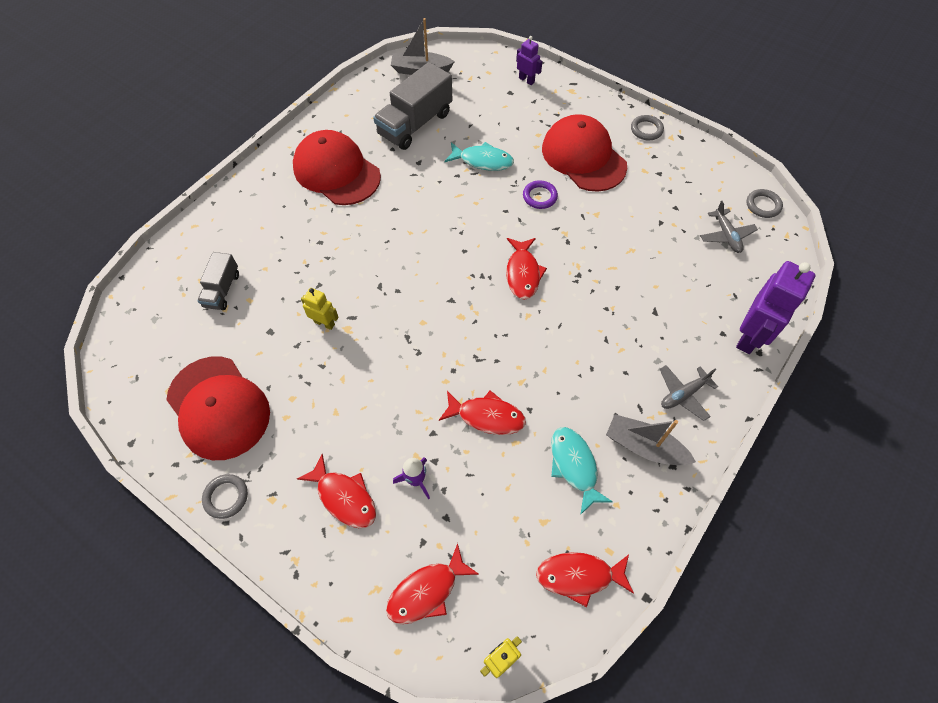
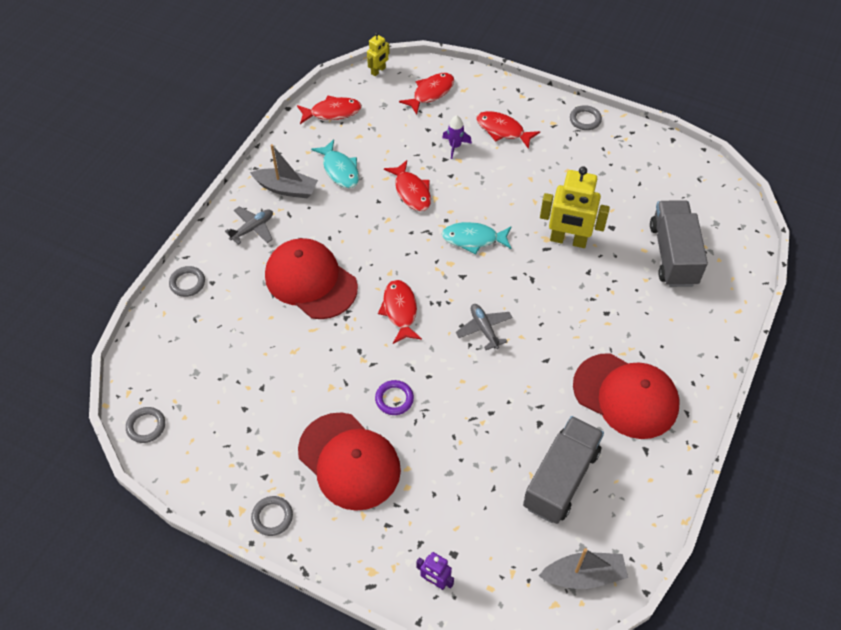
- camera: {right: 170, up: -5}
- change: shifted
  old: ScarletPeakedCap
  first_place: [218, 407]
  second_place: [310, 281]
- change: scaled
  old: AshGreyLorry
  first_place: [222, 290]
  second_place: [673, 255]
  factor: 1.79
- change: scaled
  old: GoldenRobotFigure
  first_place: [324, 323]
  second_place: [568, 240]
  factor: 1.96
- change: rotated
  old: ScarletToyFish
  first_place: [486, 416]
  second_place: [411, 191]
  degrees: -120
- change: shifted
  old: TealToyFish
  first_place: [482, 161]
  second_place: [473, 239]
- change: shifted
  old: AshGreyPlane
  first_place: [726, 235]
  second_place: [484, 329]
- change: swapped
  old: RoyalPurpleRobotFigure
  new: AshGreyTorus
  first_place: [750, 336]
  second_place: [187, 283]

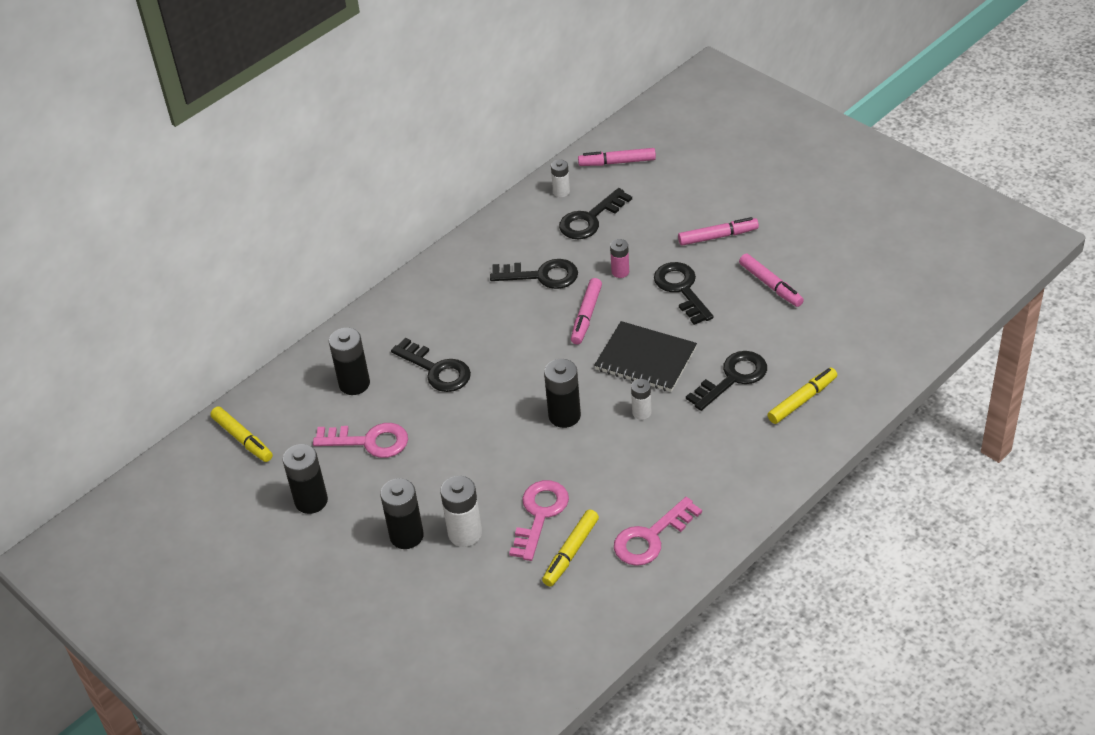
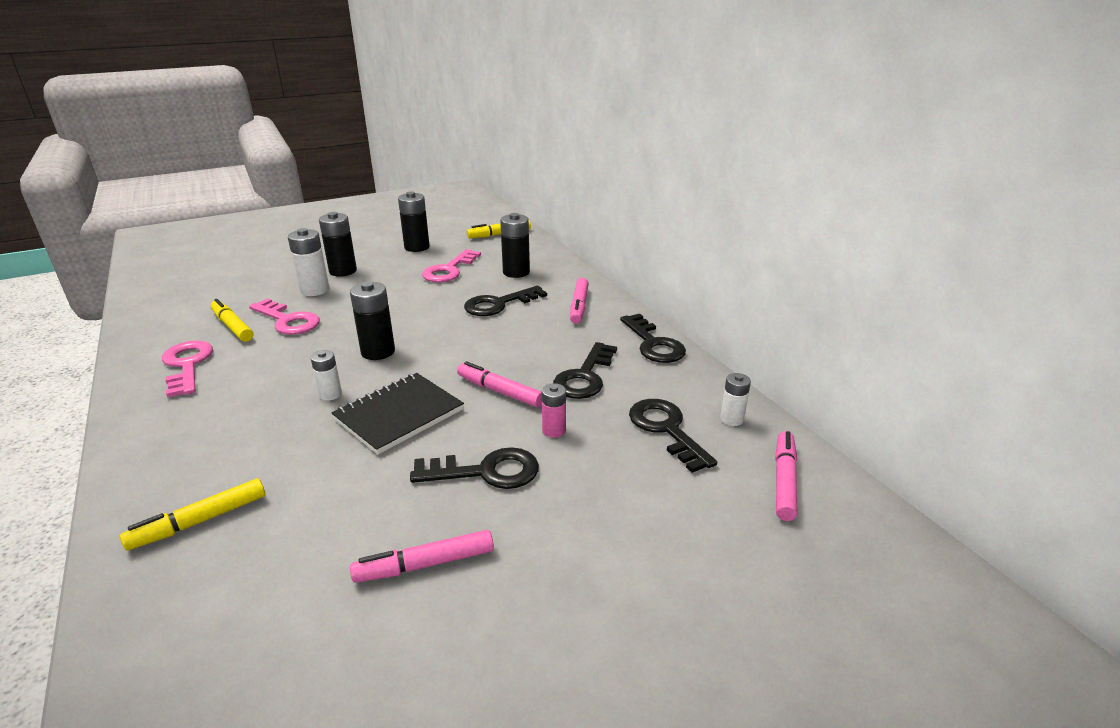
- camera: {right: 105, up: -15}
- change: shifted
  old: RosyMarkerPen
  first_place: [718, 236]
  second_place: [579, 306]
- change: shifted
  old: JetBlackLatchkey
  first_place: [732, 378]
  second_place: [653, 344]
- change: rotated
  old: GoldenMarkerPen
  first_place: [802, 400]
  second_place: [199, 521]
  degrees: 75

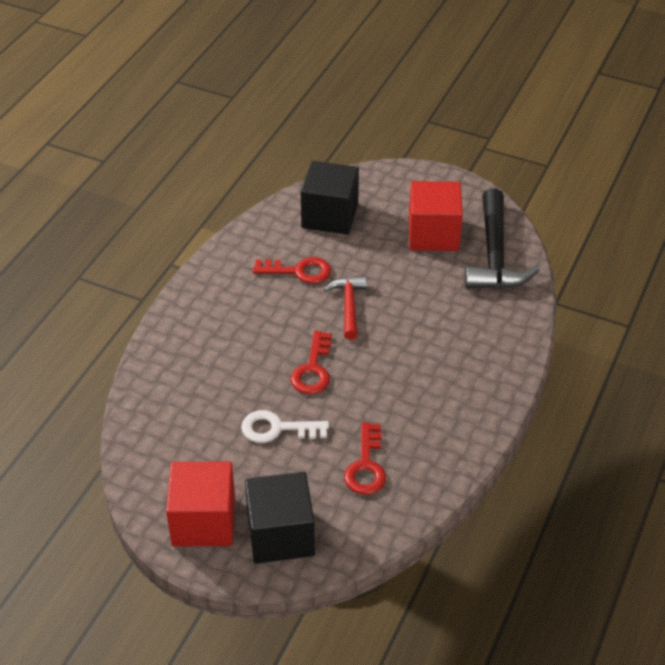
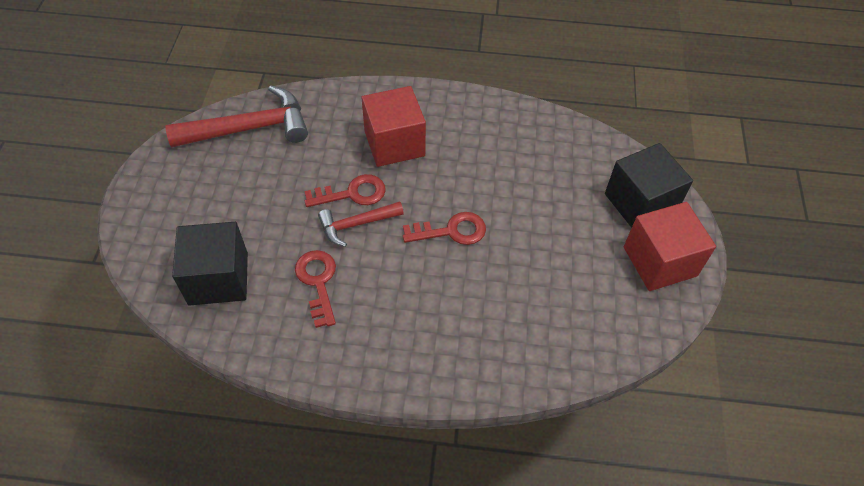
- camera: {right: -110, up: 10}
- change: gone
  old: WhiteLatchkey
  first_place: [277, 429]
- change: shifted
  old: ScarletLatchkey
  first_place: [366, 466]
  second_place: [352, 193]
- change: shifted
  old: ScarletSolidCube
  first_place: [433, 234]
  second_place: [394, 143]
- change: repainted
  old: JetBlackClawHammer
  new: ScarletClawHammer
  first_place: [495, 255]
  second_place: [250, 128]

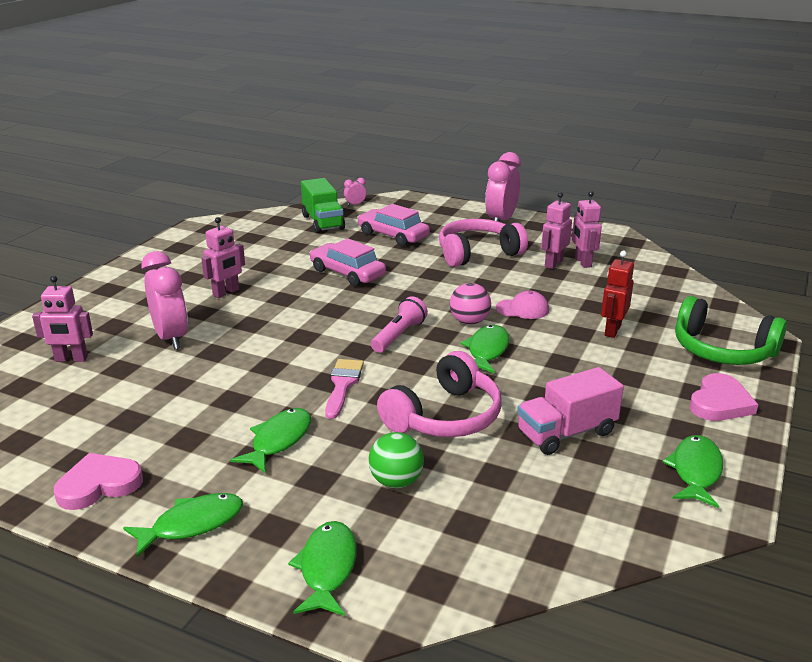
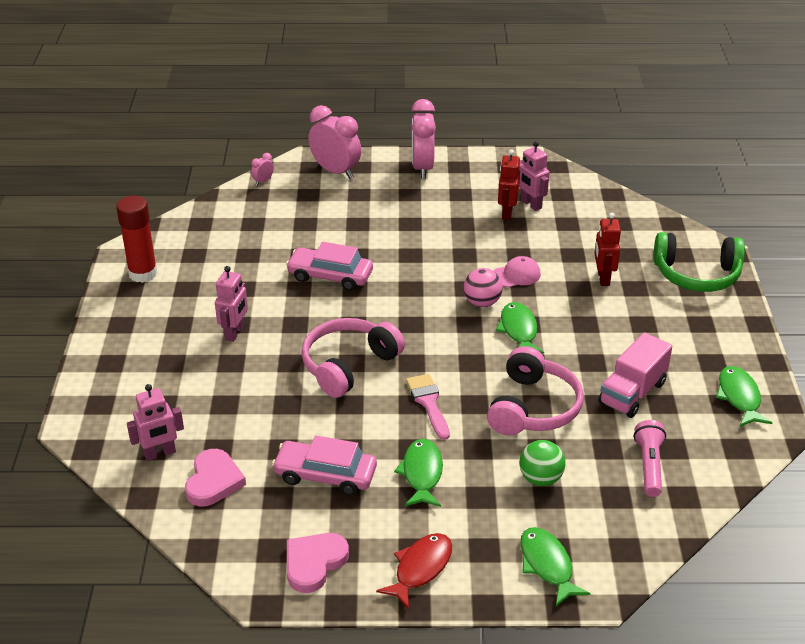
- camera: {right: -25, up: 10}
- change: repainted
  old: EmeraldToyFish
  new: ScarletToyFish
  first_place: [192, 524]
  second_place: [420, 568]
- change: shifted
  old: RosyBedsideClock
  first_place: [171, 338]
  second_place: [335, 171]
- change: gone
  old: EmeraldLorry
  first_place: [323, 222]
- change: shifted
  old: RosyToyCar
  first_place: [393, 235]
  second_place: [325, 475]
- change: shifted
  old: RosyFlashlight
  first_place: [399, 335]
  second_place: [649, 466]
- change: shifted
  old: RosyHeadset
  first_place: [477, 253]
  second_place: [348, 365]
- change: repainted
  old: RosyRobotFigure
  new: ScarletRobotFigure
  first_place: [553, 263]
  second_place: [506, 213]
- change: shifted
  old: RosyLoveHeart
  first_place: [720, 403]
  second_place: [213, 481]
- change: new
  new: ScarletStickOfGlue
  second_place: [143, 273]

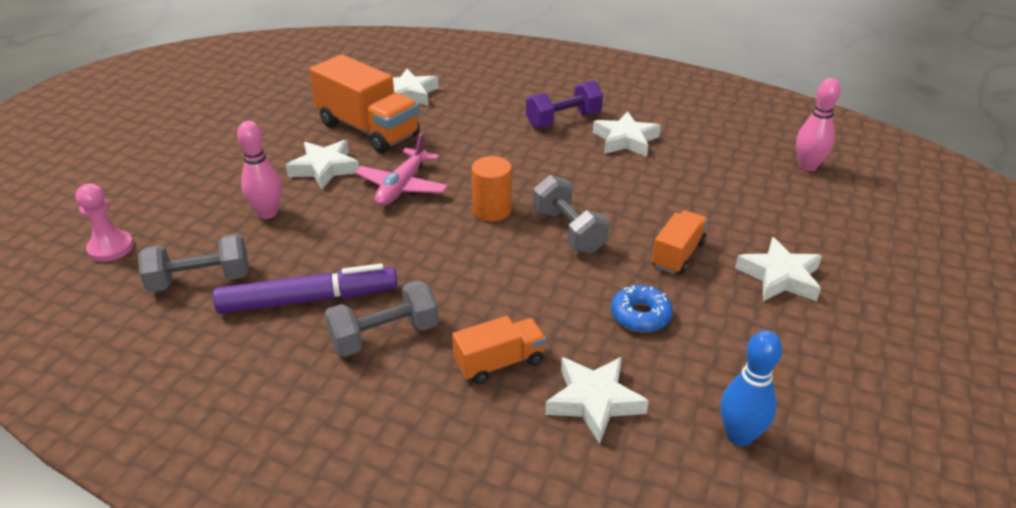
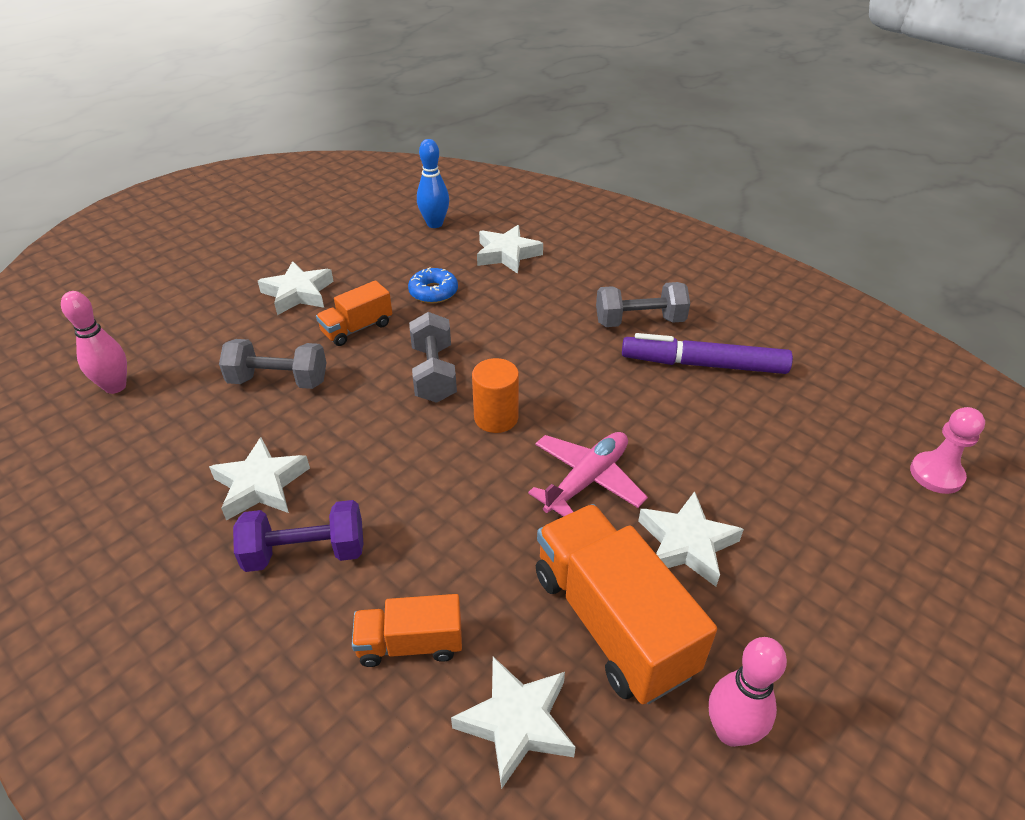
- camera: {right: -160, up: 5}
- change: shifted
  old: AshGreyFreeWeight
  first_place: [200, 280]
  second_place: [278, 381]
- change: shifted
  old: RosyTenpin
  first_place: [268, 213]
  second_place: [730, 731]
- change: shifted
  old: OrangeColouredLorry
  first_place: [499, 363]
  second_place: [410, 644]

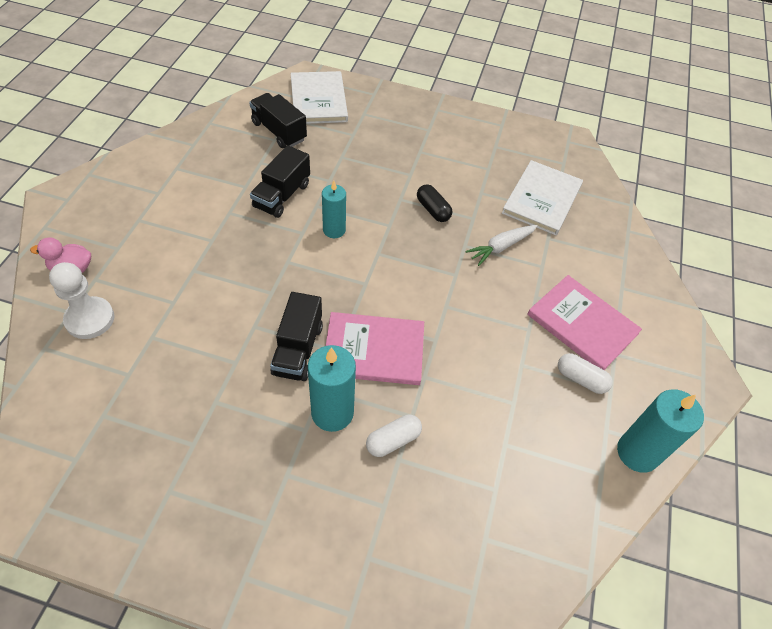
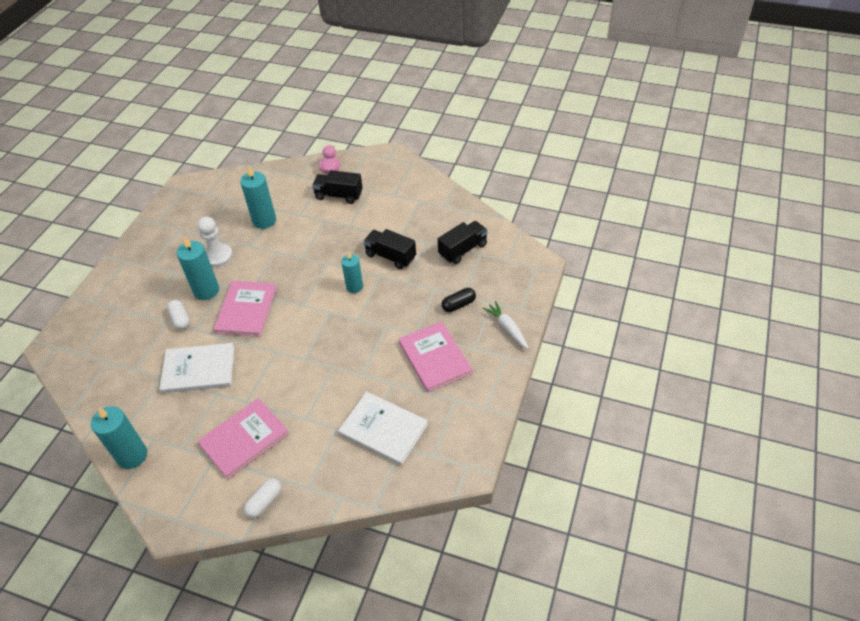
- camera: {right: 100, up: -5}
- change: shifted
  old: WhiteChessPawn
  first_place: [90, 319]
  second_place: [218, 256]
- change: shifted
  old: JetBlackLorry
  first_place: [298, 349]
  second_place: [339, 195]
- change: shifted
  old: WhiteHardback
  first_place: [318, 100]
  second_place: [198, 369]
- change: shifted
  old: JetBlackPillShape
  first_place: [433, 210]
  second_place: [458, 305]
- change: shifted
  old: WhiteToyCarrot
  first_place: [501, 247]
  second_place: [507, 328]
- change: shifted
  old: WhitePillShape
  first_place: [581, 379]
  second_place: [264, 502]
- change: new
  new: TealCandle
  second_place: [264, 221]
- change: new
  new: RosyHardback
  second_place: [435, 358]

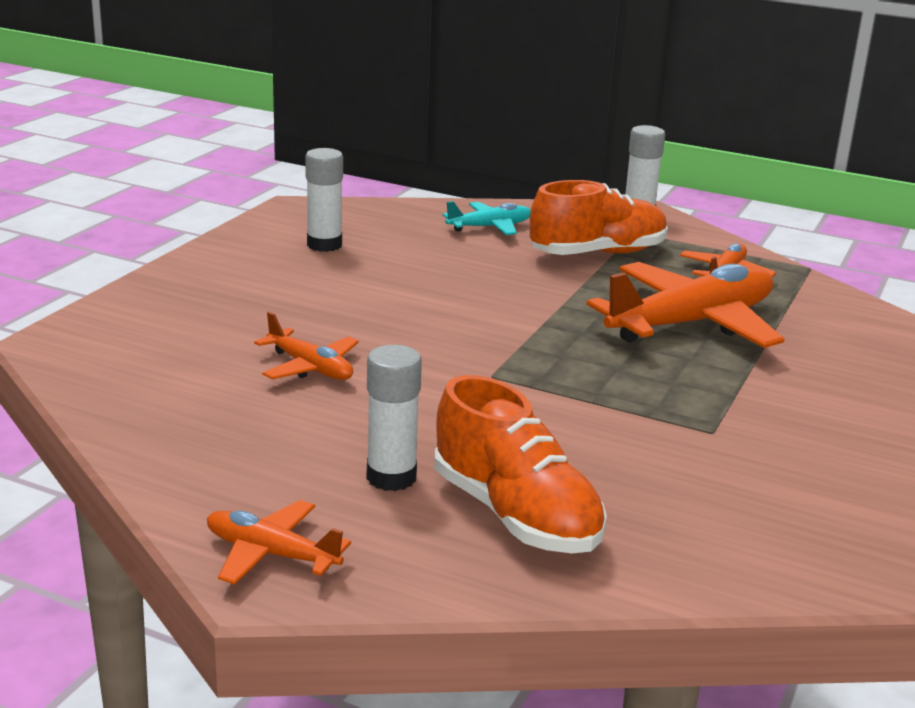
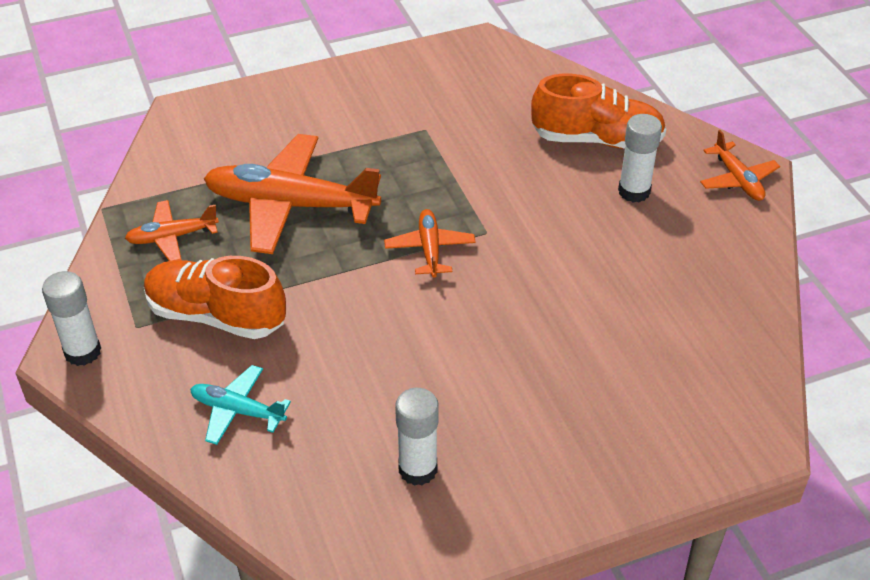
- camera: {right: -135, up: 20}
- change: shifted
  old: OrangeColouredPlane
  first_place: [310, 367]
  second_place: [430, 249]
- change: rotated
  old: OrangeColouredLaceUpShoe
  first_place: [515, 515]
  second_place: [597, 140]
  degrees: 90

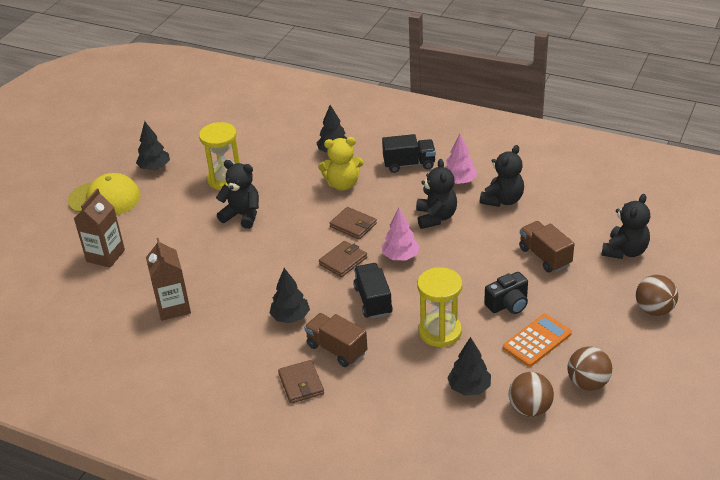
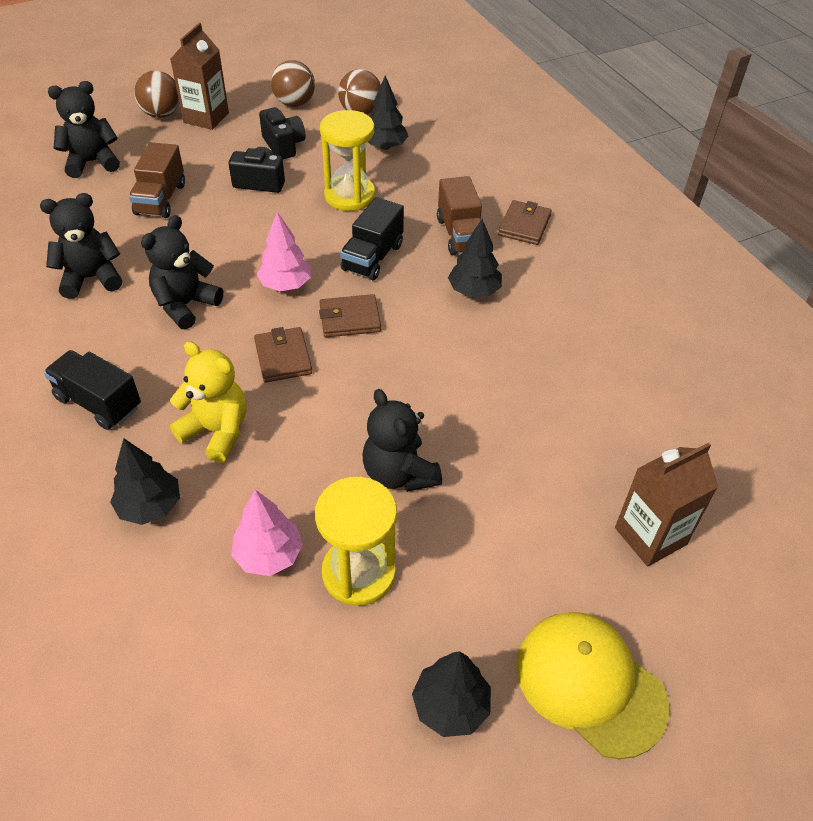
- camera: {right: -145, up: 10}
- change: shifted
  old: BrownJuiceCarton
  first_place: [173, 307]
  second_place: [206, 117]
- change: shifted
  old: RosyTree
  first_place: [459, 181]
  second_place: [269, 555]
- change: swapped
  old: OrangeColouredAddingMachine
  new: JetBlackPhotoCamera
  first_place: [537, 341]
  second_place: [283, 145]

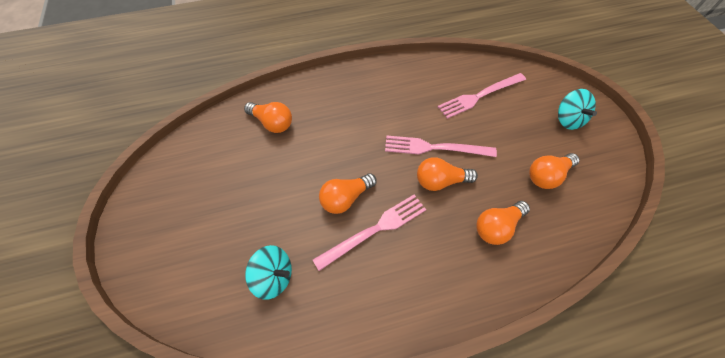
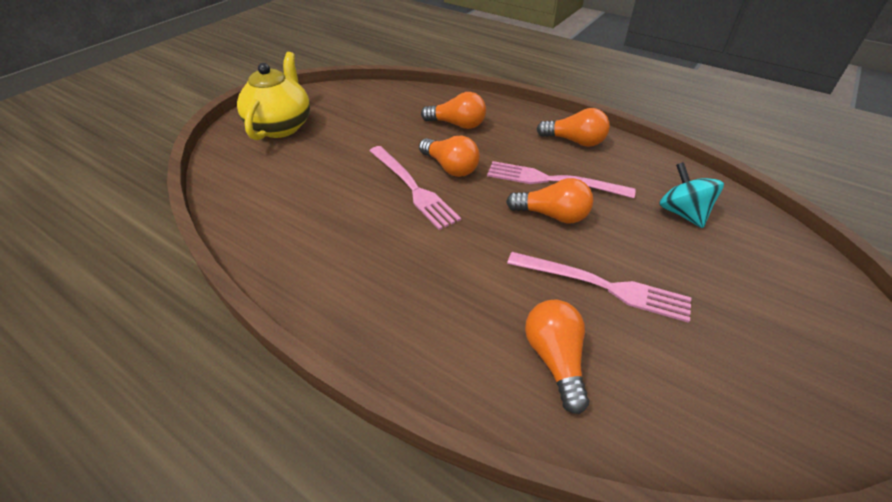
- camera: {right: -130, up: -15}
- change: shifted
  old: RosyFork
  first_place: [479, 96]
  second_place: [603, 286]
- change: shifted
  old: OrangeColouredLightbulb
  first_place: [547, 176]
  second_place: [574, 141]
- change: swapped
  old: TealWhirligig
  new: GoldenTeaPot
  first_place: [568, 119]
  second_place: [281, 126]

